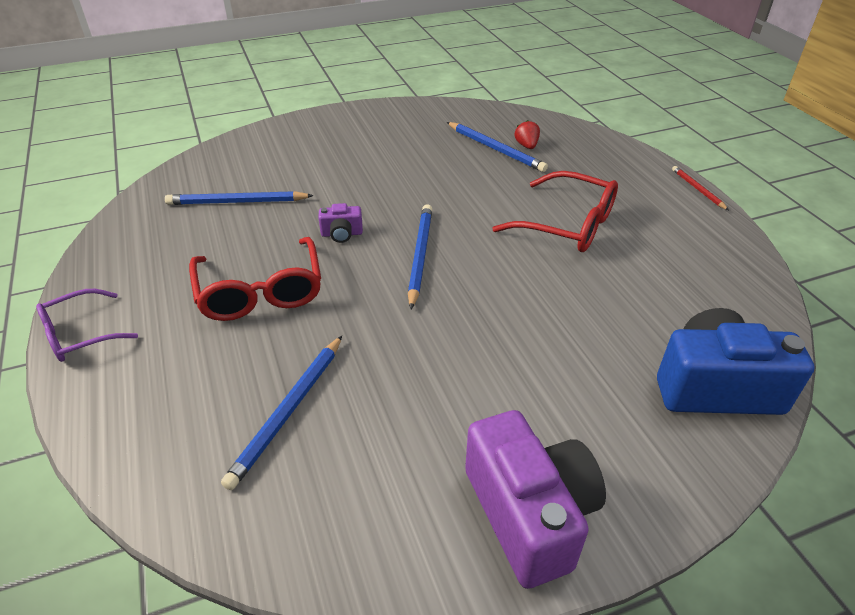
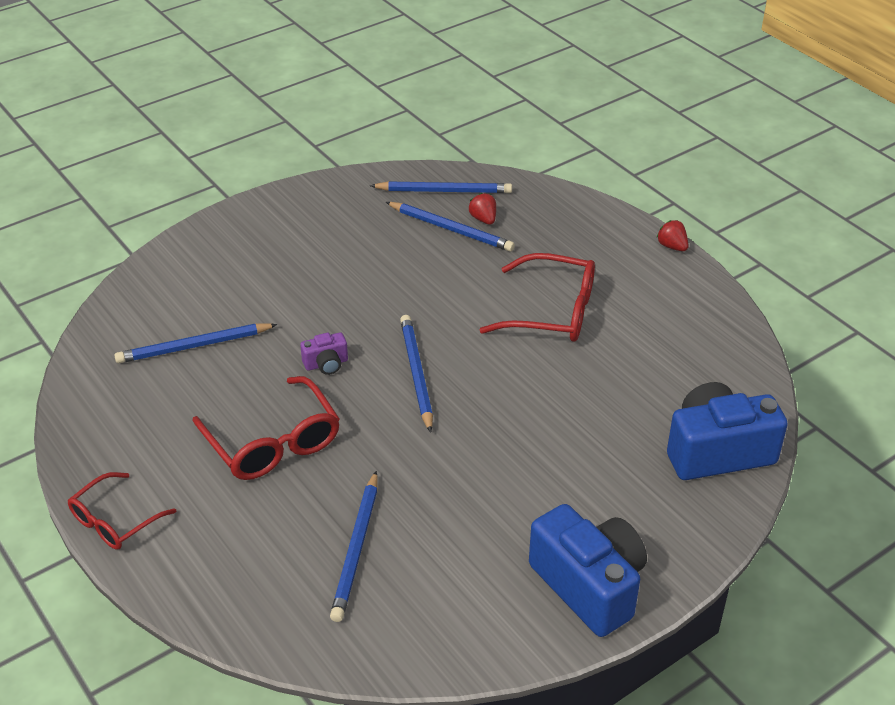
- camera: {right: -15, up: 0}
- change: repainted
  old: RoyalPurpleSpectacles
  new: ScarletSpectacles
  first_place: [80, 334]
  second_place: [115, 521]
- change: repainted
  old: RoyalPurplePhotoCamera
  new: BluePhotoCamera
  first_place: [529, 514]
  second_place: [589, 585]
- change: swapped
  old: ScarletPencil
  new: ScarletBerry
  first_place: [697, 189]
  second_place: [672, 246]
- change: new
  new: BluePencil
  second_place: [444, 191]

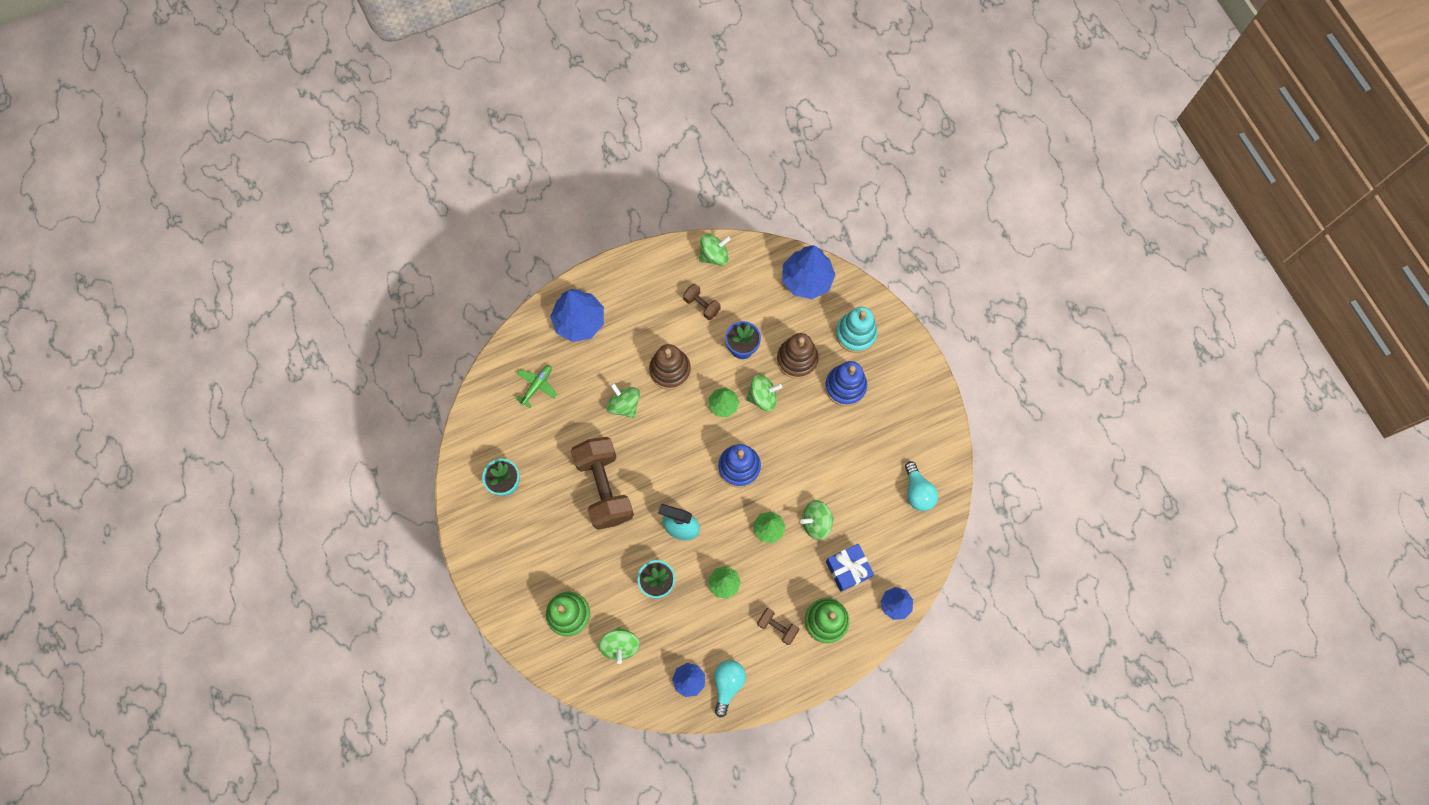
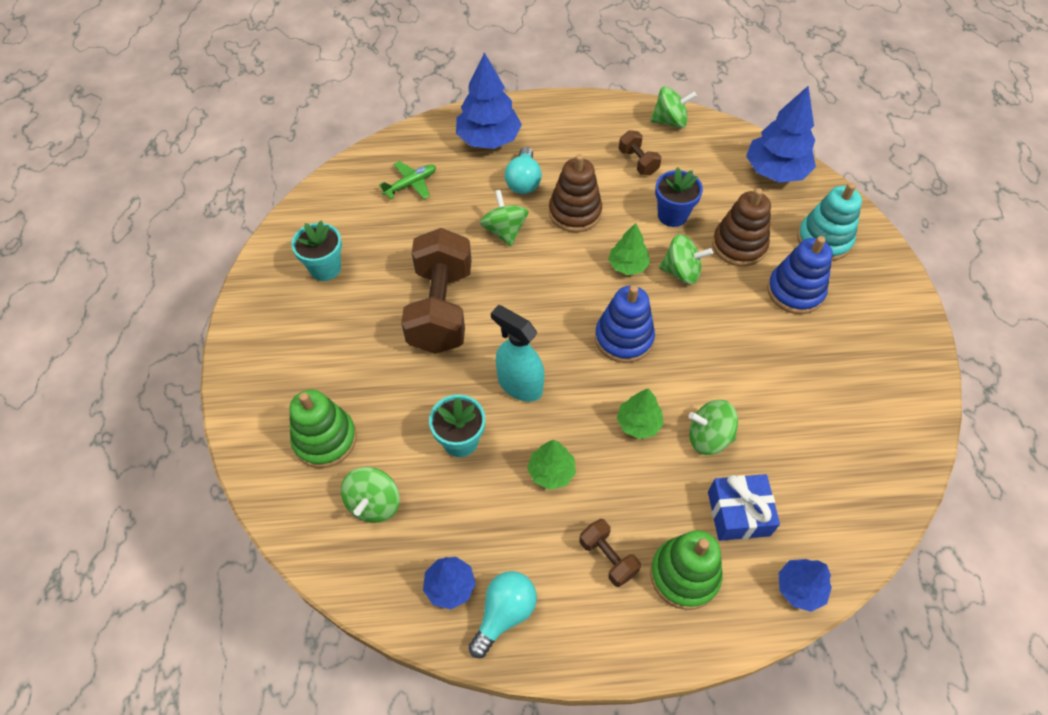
- camera: {right: 20, up: -15}
- change: shifted
  old: TealLightbulb
  first_place: [917, 492]
  second_place: [523, 181]

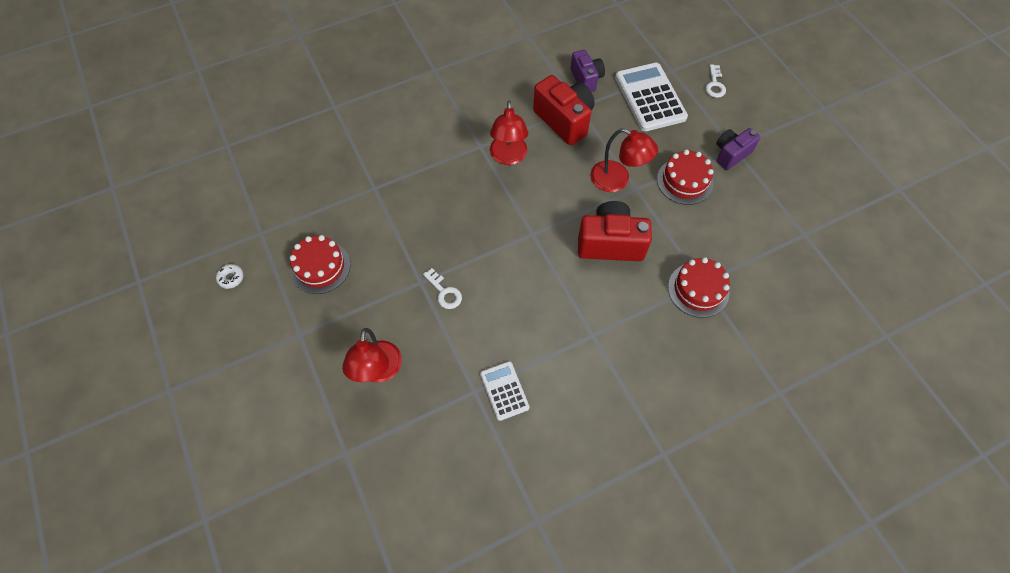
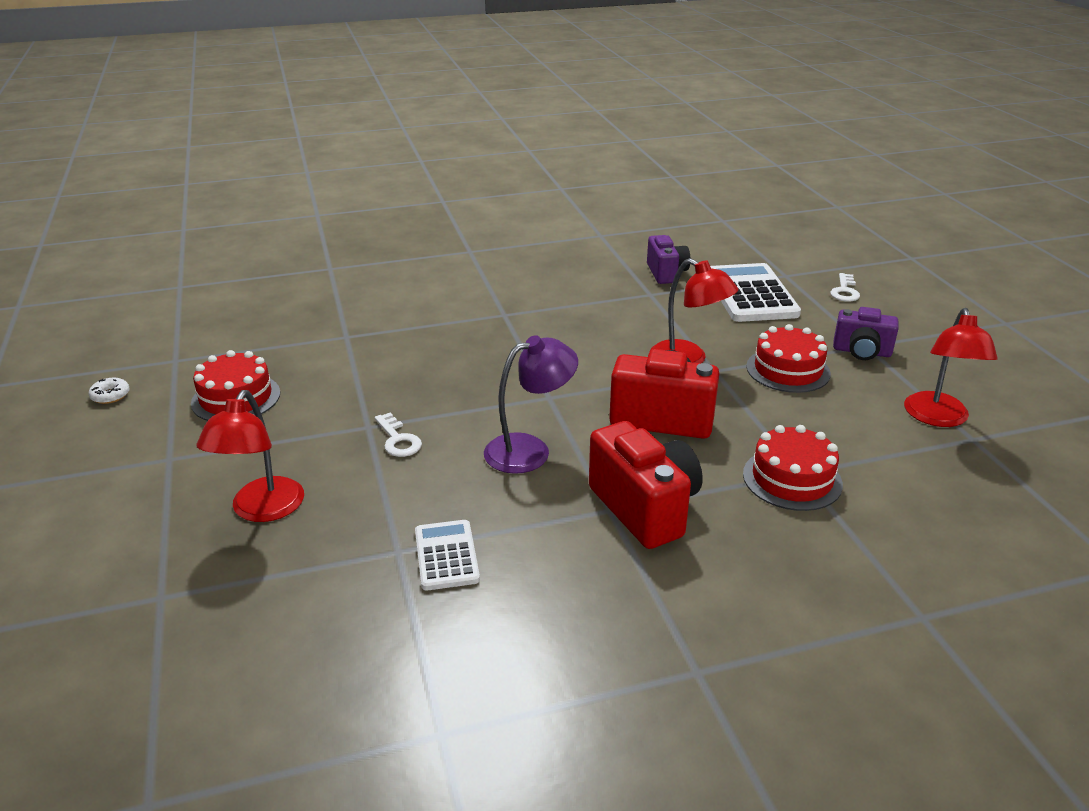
- camera: {right: 10, up: -30}
- change: shifted
  old: ScarletDeskLamp
  first_place: [508, 157]
  second_place: [938, 418]
- change: shifted
  old: ScarletPhotoCamera
  first_place: [564, 120]
  second_place: [645, 508]
- change: rotated
  old: RoyalPurplePhotoCamera
  first_place: [731, 154]
  second_place: [861, 352]
  degrees: -135
- change: new
  new: RoyalPurpleDeskLamp
  second_place: [529, 450]

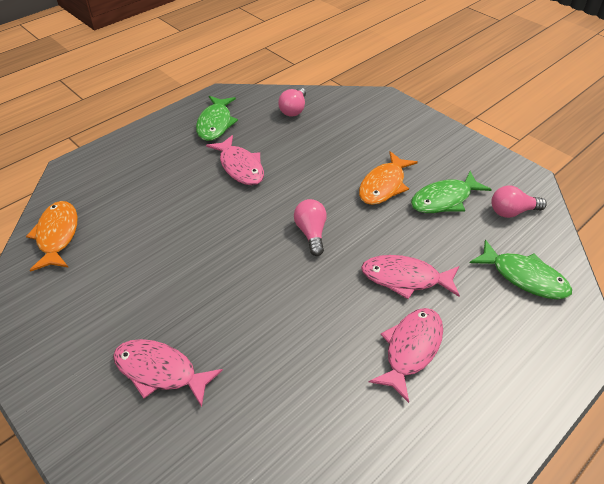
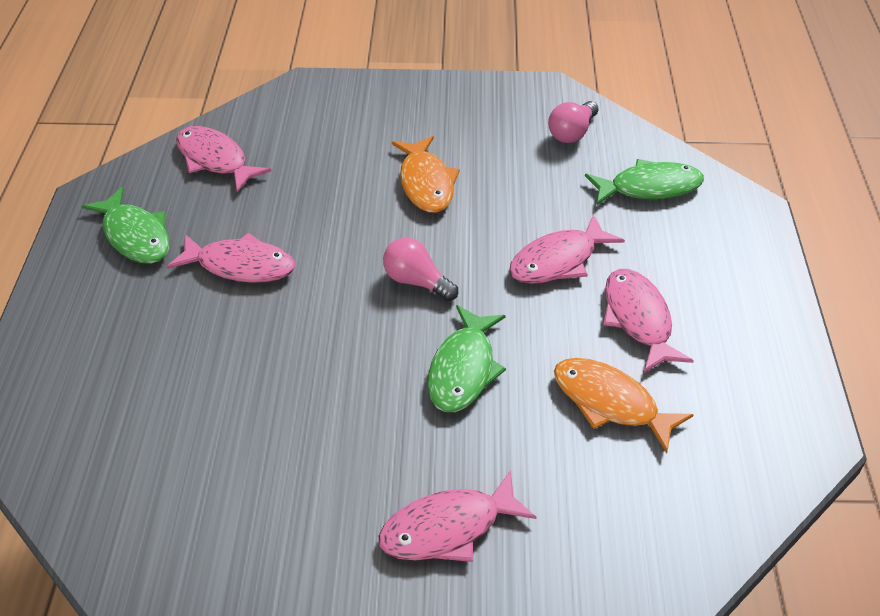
- camera: {right: -45, up: 0}
- change: shifted
  old: OrangeColouredToyFish
  first_place: [57, 235]
  second_place: [610, 403]
- change: swapped
  old: RosyLightbulb
  new: RosyToyFish
  first_place: [294, 110]
  second_place: [215, 160]
- change: shifted
  old: EmeraldToyFish
  first_place: [444, 199]
  second_place: [463, 369]

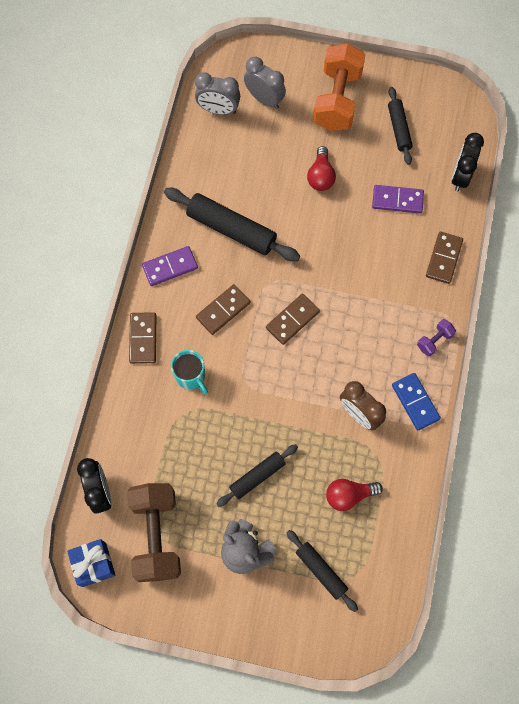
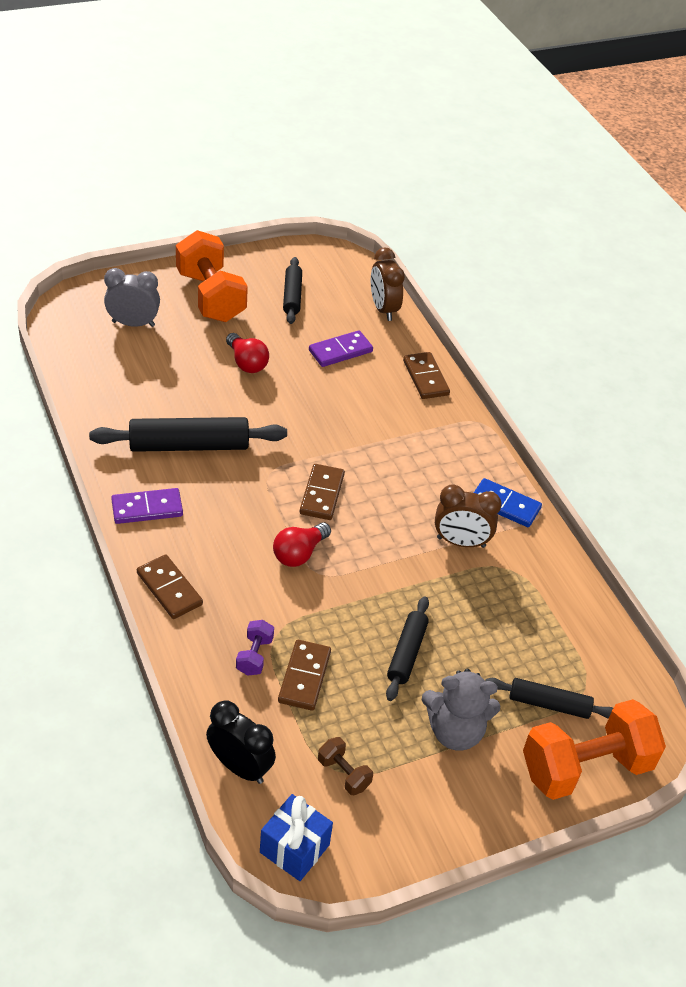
- camera: {right: -40, up: -25}
- change: scaled
  old: BrownFreeWeight
  first_place: [156, 535]
  second_place: [344, 774]
  factor: 0.44
- change: rotated
  old: RoyalPurpleDominoPiece
  first_place: [170, 267]
  second_place: [147, 508]
  degrees: 45
- change: gone
  old: TealTeaMug
  first_place: [191, 377]
- change: gone
  old: AshGreyBedsideClock
  first_place: [218, 110]
- change: shifted
  old: BrownDominoPiece
  first_place: [223, 310]
  second_place: [304, 677]
- change: shifted
  old: ScarletLightbulb
  first_place: [349, 495]
  second_place: [299, 553]
- change: rotated
  old: JetBlackRollingPin
  first_place: [399, 129]
  second_place: [292, 296]
  degrees: 45
- change: shifted
  old: RoyalPurpleFreeWeight
  first_place: [434, 341]
  second_place: [254, 656]
- change: repainted
  old: JetBlackBedsideClock
  new: BrownBedsideClock
  first_place: [460, 176]
  second_place: [383, 309]
- change: new
  new: OrangeColouredFreeWeight
  second_place: [585, 767]

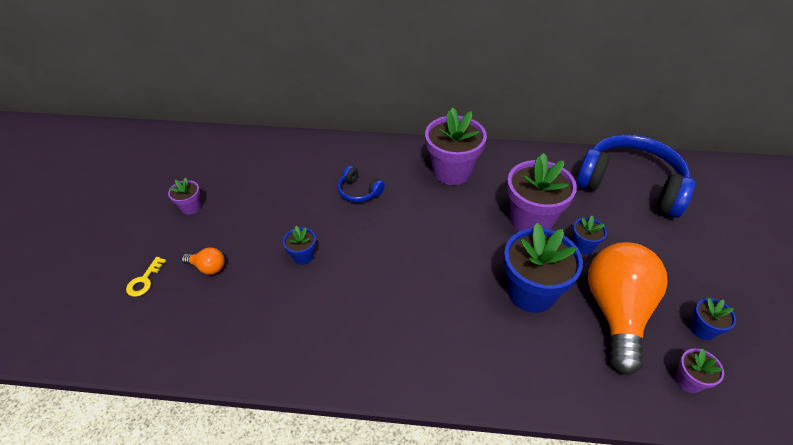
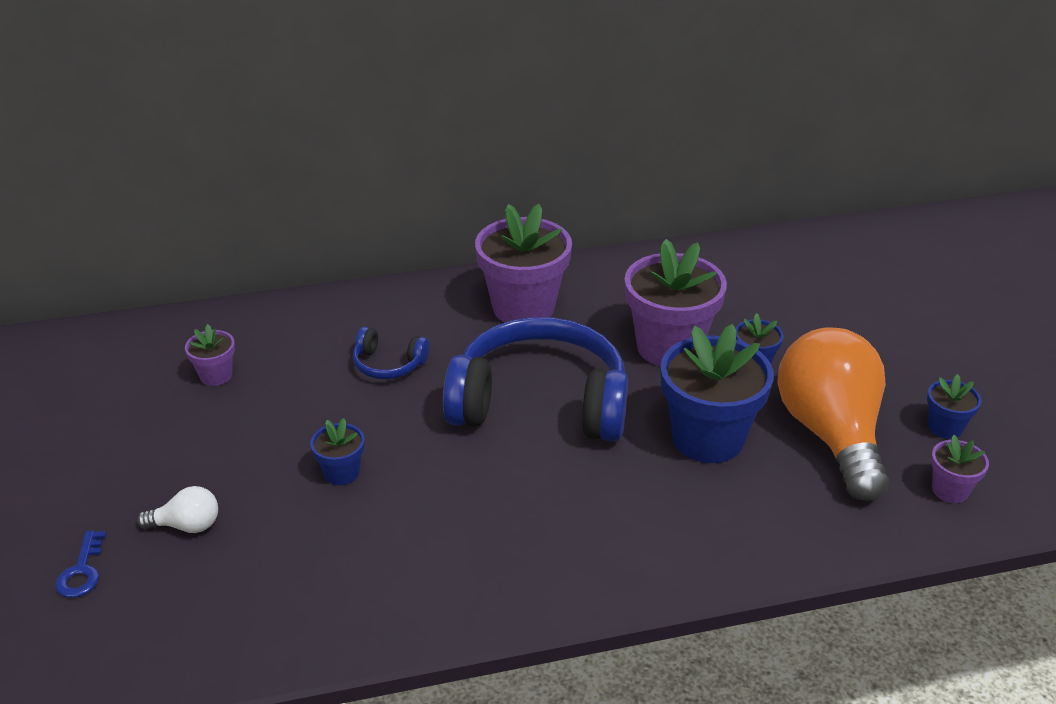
- camera: {right: -20, up: -10}
- change: repainted
  old: GoldenLatchkey
  new: BlueLatchkey
  first_place: [144, 281]
  second_place: [82, 571]
- change: shifted
  old: RoyalPurplePottedPlant
  first_place: [191, 207]
  second_place: [216, 375]
- change: repainted
  old: OrangeColouredLightbulb
  new: WhiteLightbulb
  first_place: [208, 267]
  second_place: [187, 525]
- change: shifted
  old: BlueHeadset
  first_place: [630, 185]
  second_place: [540, 403]

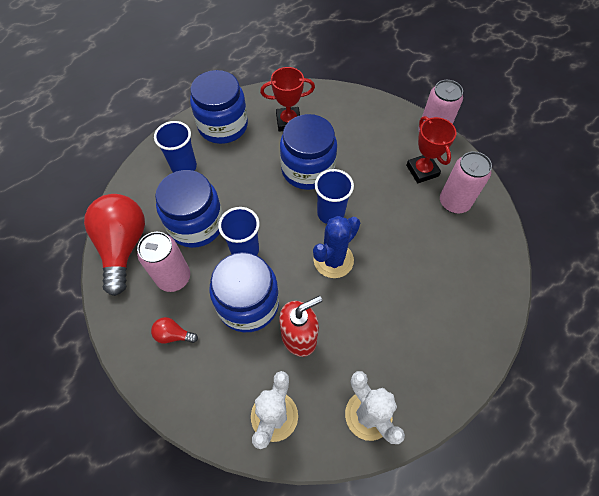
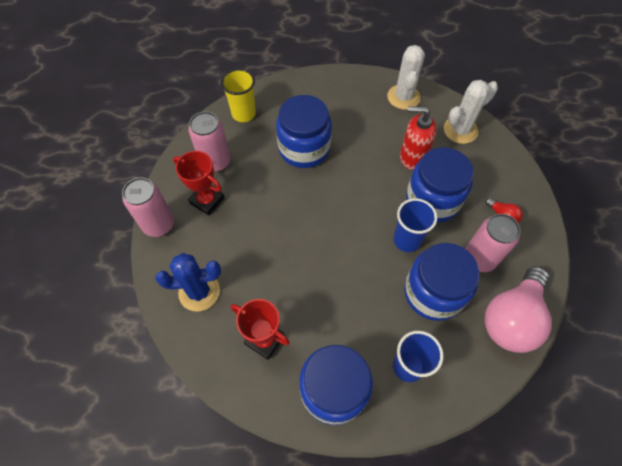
- camera: {right: -140, up: 0}
- change: repainted
  old: ScarletLightbulb
  new: RosyLightbulb
  first_place: [123, 246]
  second_place: [511, 318]
- change: shifted
  old: BluePreserveJar
  first_place: [307, 169]
  second_place: [304, 148]
- change: shifted
  old: BluePricklyPlant
  first_place: [333, 260]
  second_place: [199, 292]
- change: gone
  old: BlueBeaker
  first_place: [330, 213]
- change: rotated
  old: ScarletPrizeCup
  first_place: [422, 170]
  second_place: [207, 200]
  degrees: -75
- change: new
  new: GoldenBeaker
  second_place: [243, 114]

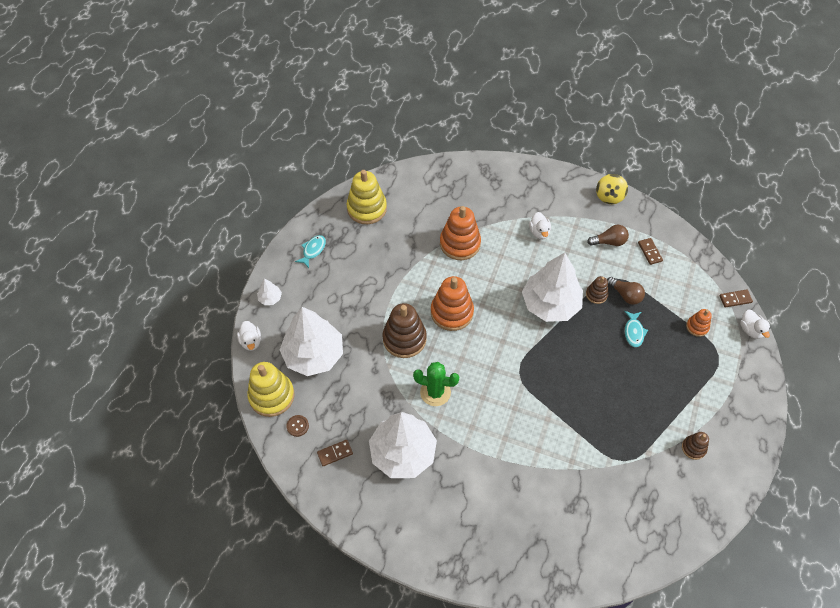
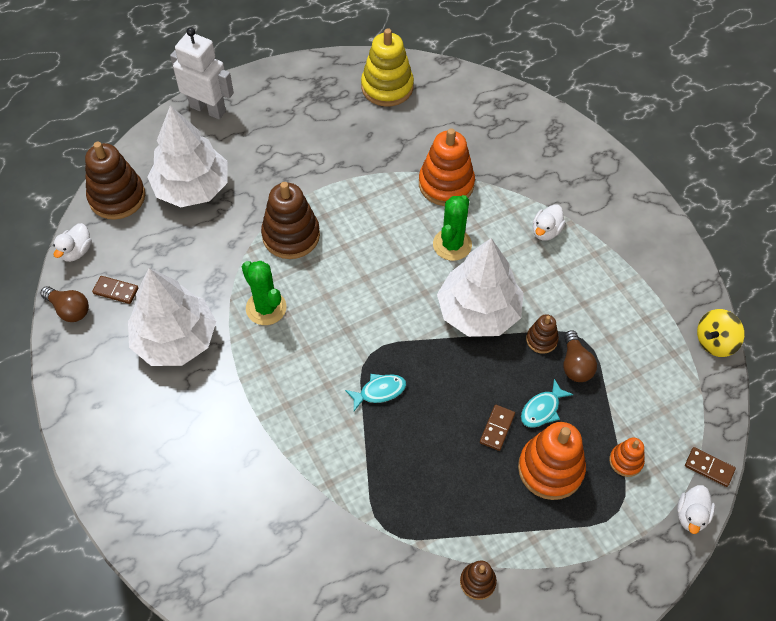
- camera: {right: 40, up: 0}
- change: shifted
  old: WhiteDuck
  first_place: [251, 341]
  second_place: [76, 251]
- change: repainted
  old: GoldenStackingRings
  new: BrownStackingRings
  first_place: [271, 396]
  second_place: [117, 197]
- change: swapped
  old: WhiteTree
  new: WhiteRobotFigure
  first_place: [270, 298]
  second_place: [208, 109]
- change: gone
  old: BrownSewingButton
  first_place: [297, 426]
- change: shifted
  old: TealToyFish
  first_place: [313, 250]
  second_place: [379, 391]
- change: shifted
  old: OrangeColouredStackingRings
  first_place: [452, 312]
  second_place: [550, 469]
- change: shifted
  old: BrownLightbulb
  first_place: [609, 242]
  second_place: [69, 309]
- change: shifted
  old: GoldenWhirligig
  first_place: [609, 196]
  second_place: [715, 342]
- change: shifted
  old: BrownDominoPiece
  first_place: [649, 252]
  second_place: [497, 428]
- change: new
  new: EmeraldPricklyPlant
  second_place: [452, 244]

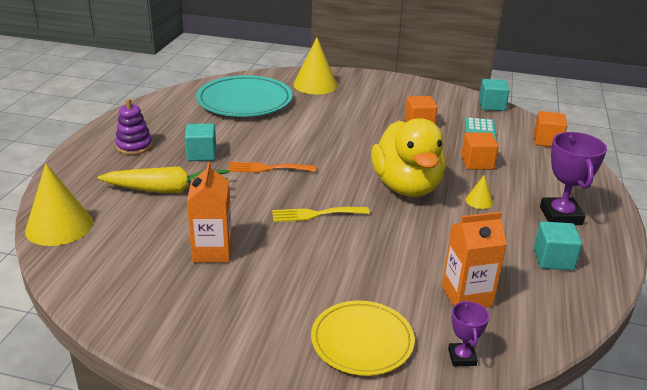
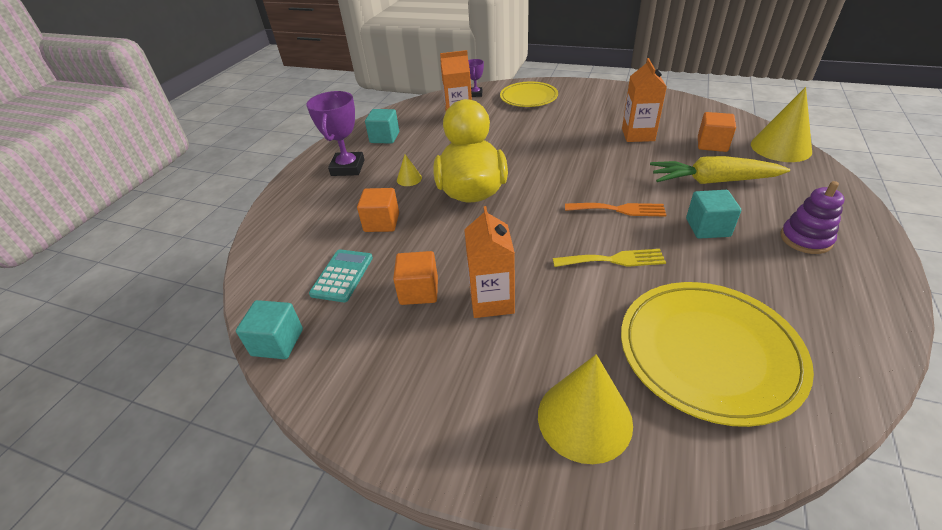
- camera: {right: -170, up: 10}
- change: repainted
  old: TealDinnerPlate
  new: GoldenDinnerPlate
  first_place: [244, 101]
  second_place: [708, 352]
- change: shifted
  old: GoldenFork
  first_place: [315, 214]
  second_place: [613, 260]
- change: shifted
  old: OrangeColouredSolidCube
  first_place: [547, 141]
  second_place: [712, 144]
- change: new
  new: OrangeColouredJuiceCarton
  second_place: [491, 301]

